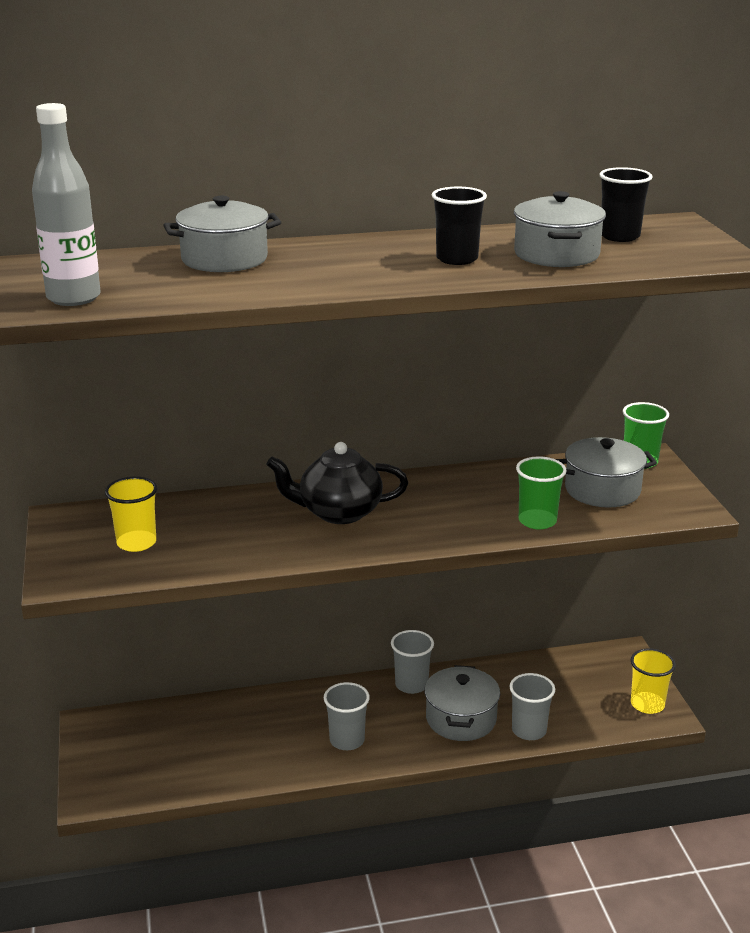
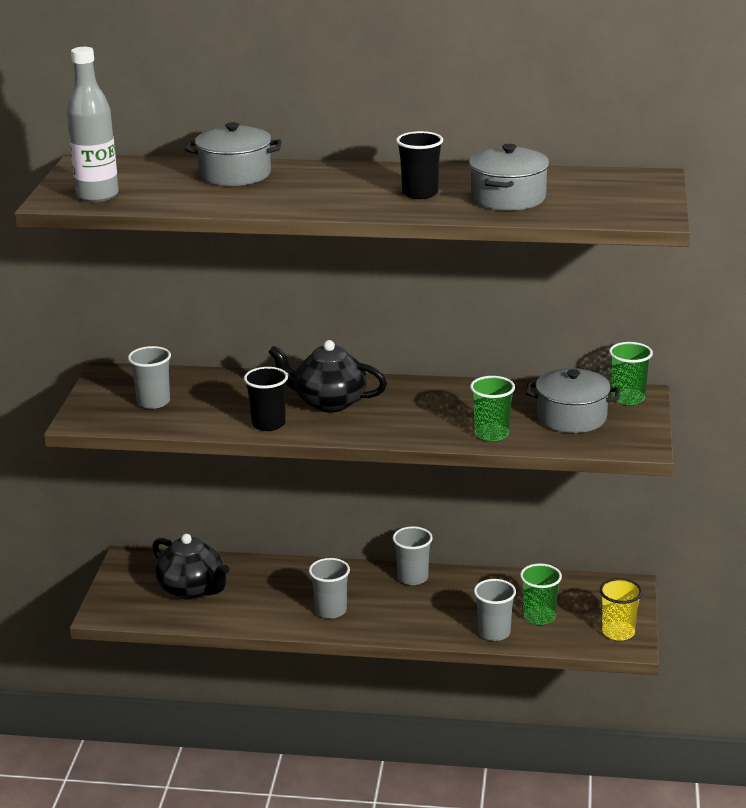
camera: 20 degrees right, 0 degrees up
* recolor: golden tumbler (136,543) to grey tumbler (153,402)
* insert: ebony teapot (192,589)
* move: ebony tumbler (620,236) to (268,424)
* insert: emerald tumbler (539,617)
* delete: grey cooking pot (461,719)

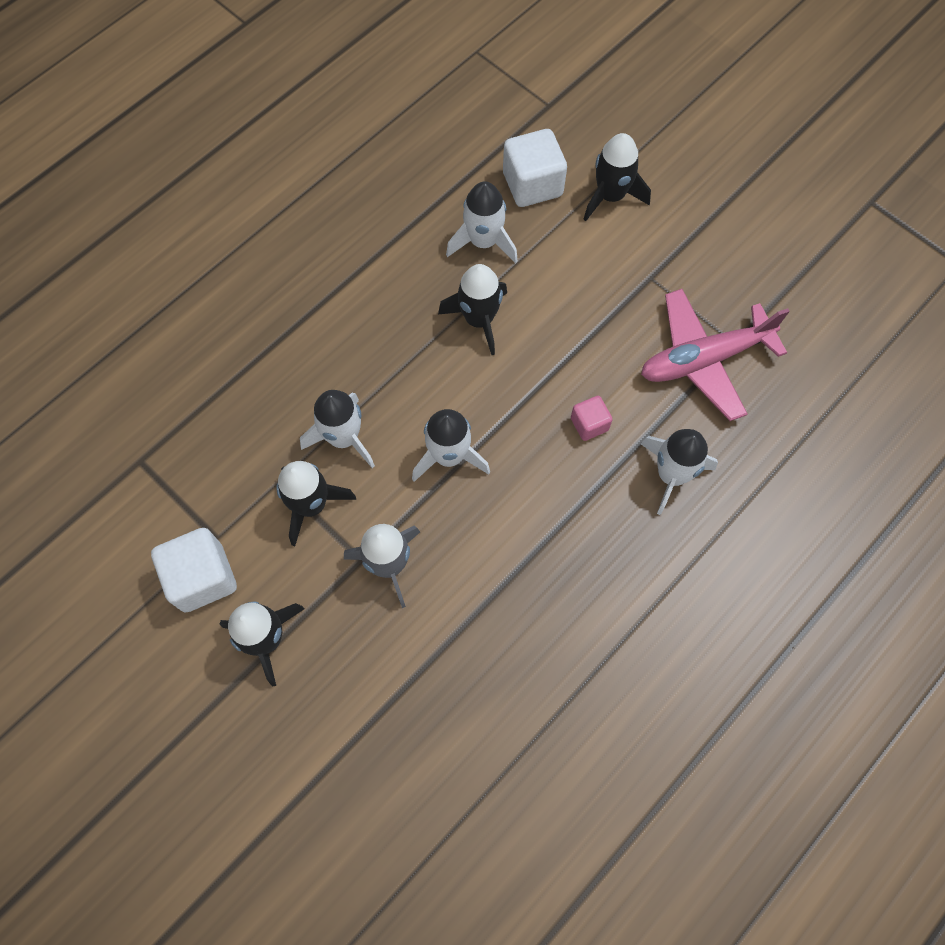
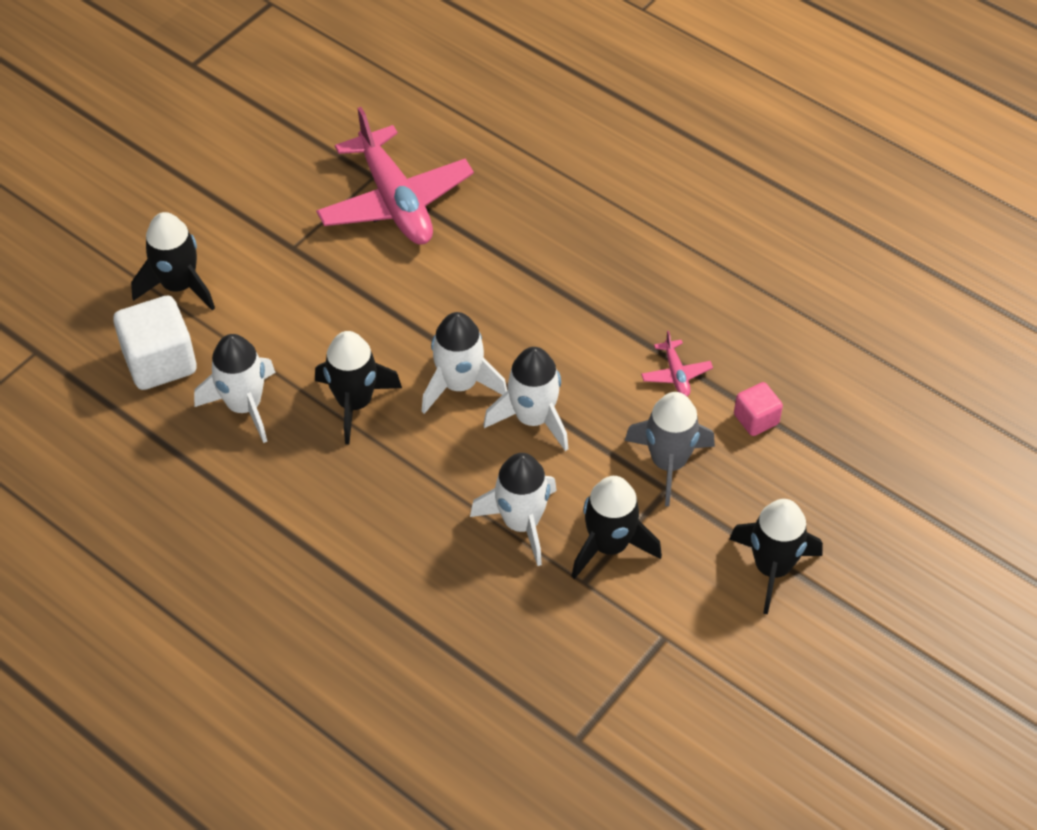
camera: 95 degrees left, 15 degrees down
* move: white spaceship (671,475) to (459,384)
* insert: rose-pink aeroplane (676,374)
* move: rose-pink block (589,424) to (756,419)
* delete: white block (203,577)

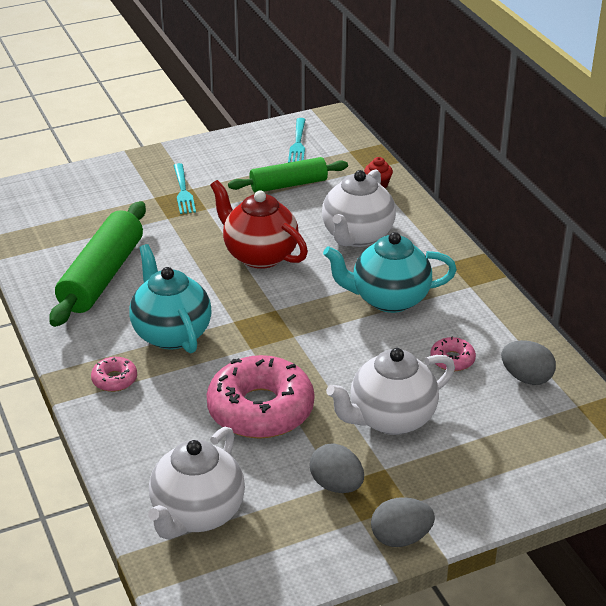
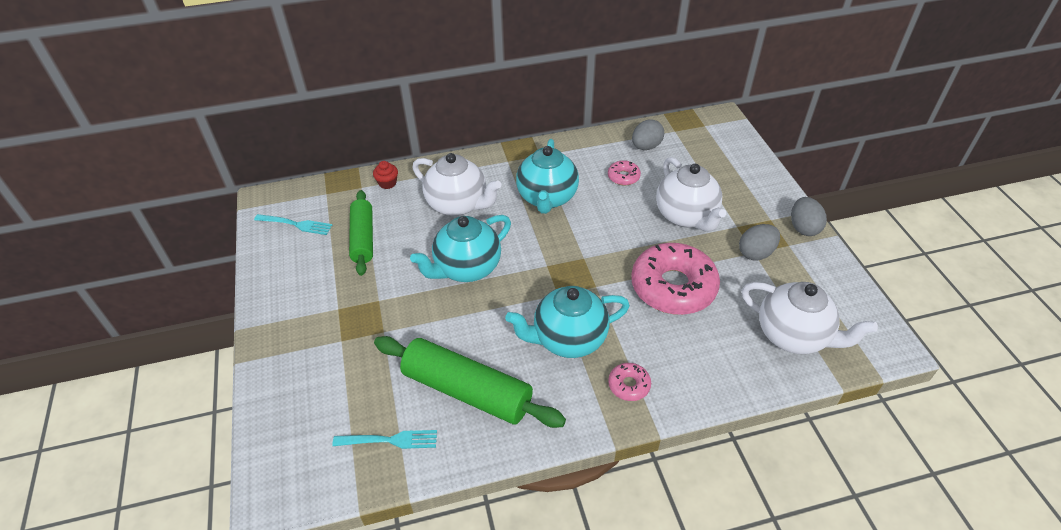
camera: 80 degrees left, 10 degrees up
* move: turquoise table fork (183,191) to (389,440)
* recolor: red teapot (259,255) to turquoise teapot (466,268)

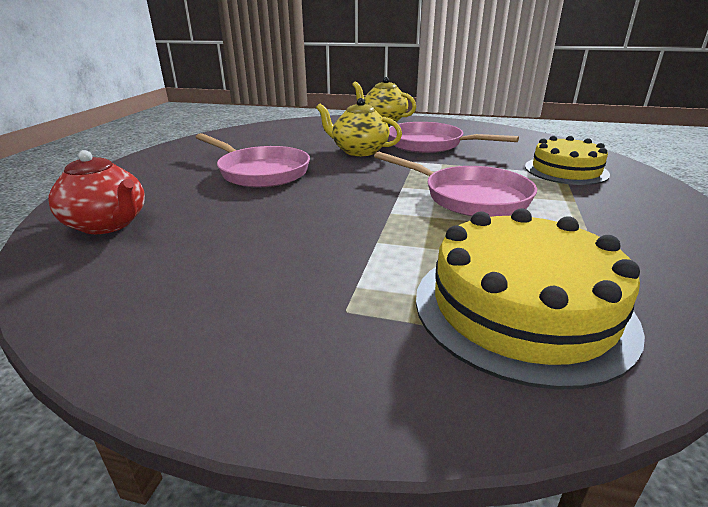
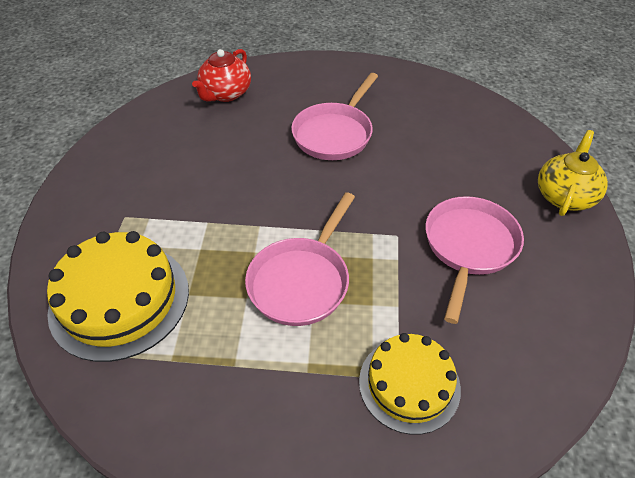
camera: 80 degrees right, 20 degrees up
* delete: golden teapot (359,151)

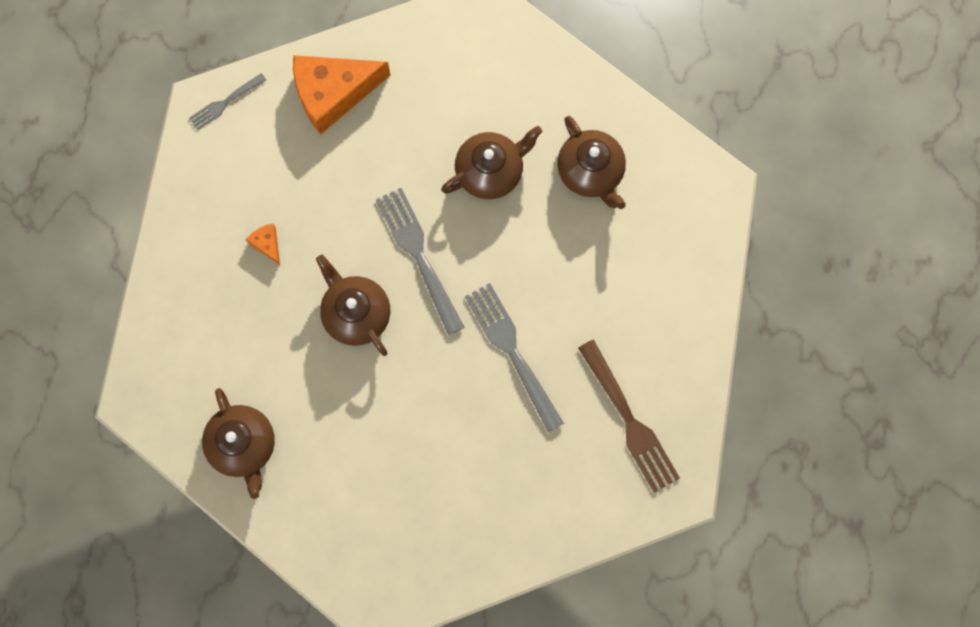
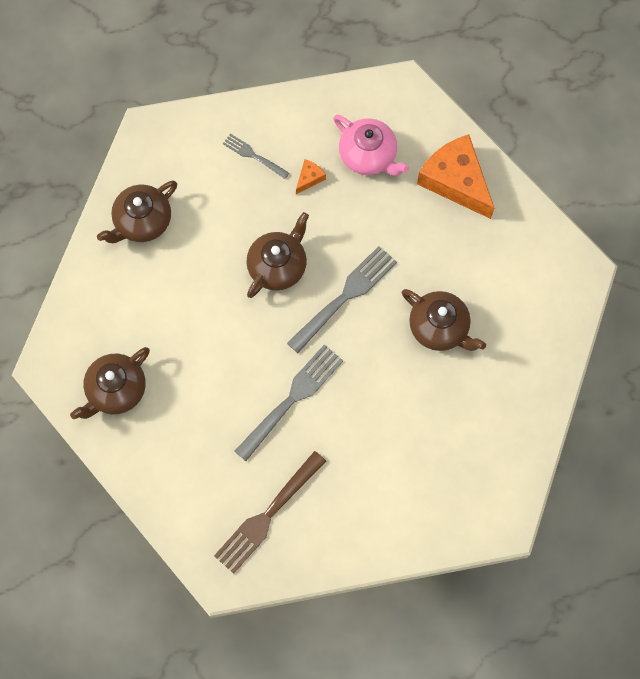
camera: 70 degrees right, 5 degrees down
* move: russet teapot (590,172) to (116,390)
* move: grey table fork (225,102) to (254,156)
* insert: rose-pink teapot (368,156)

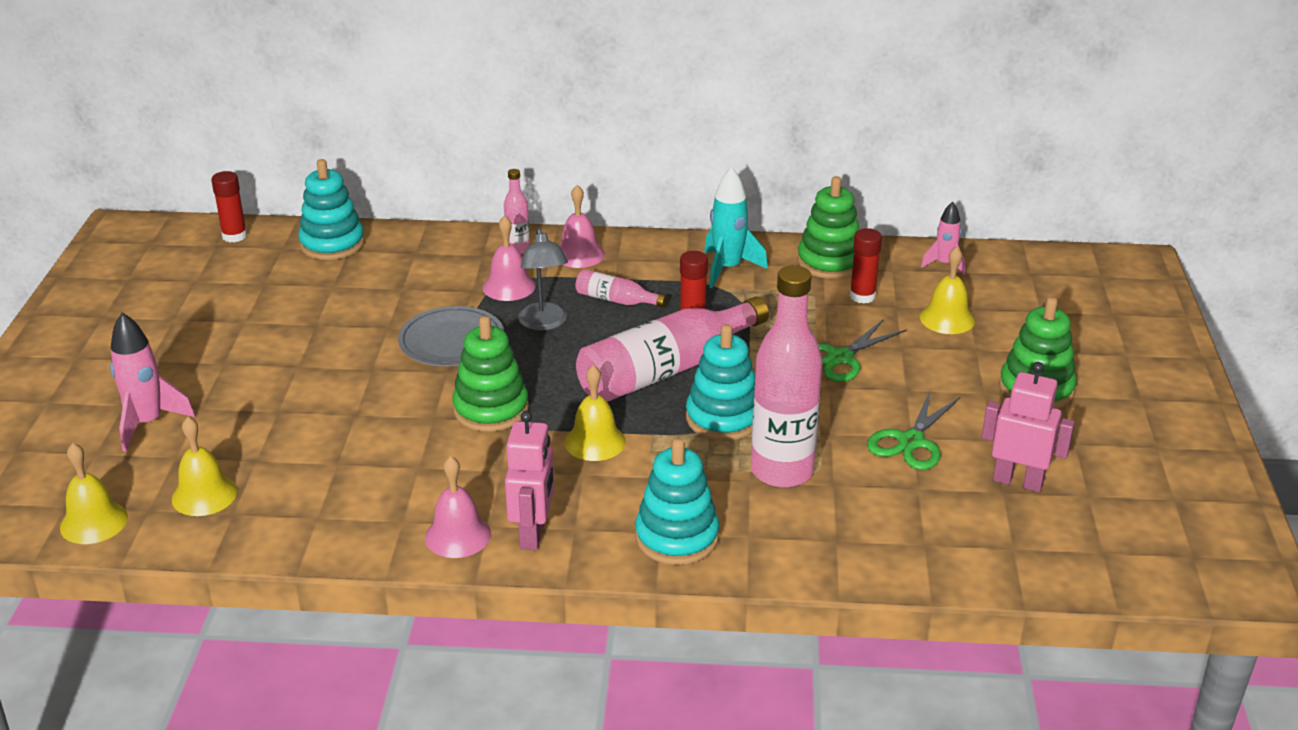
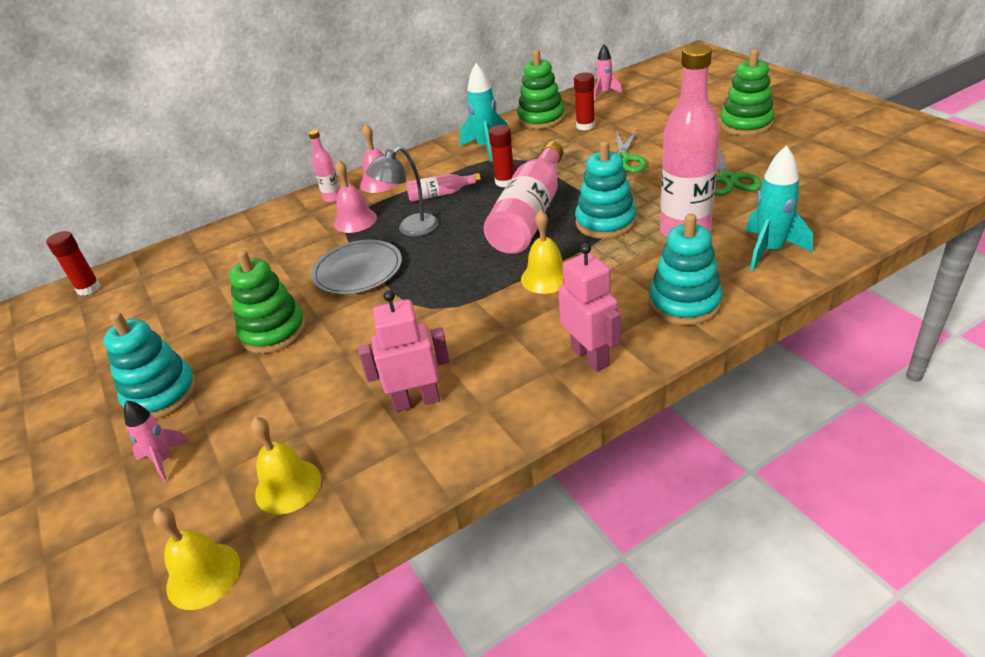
camera: 30 degrees left, 5 degrees up
* move: turquoise ring stacker (332,244) to (161,394)
* resize: rose-pink spaceship (147,423) = (164,460) x0.63
* move: emerald ring stacker (491,409) to (273,332)
* move: rose-pink toy robot (1018,481) to (416,401)
* rotate: grey lamp (544,323) = (410,229) 105 degrees clockwise
* insert: turquoise spaceship (769,250)
* delete: rose-pink bell (458,535)
* delete: golden bell (947,319)

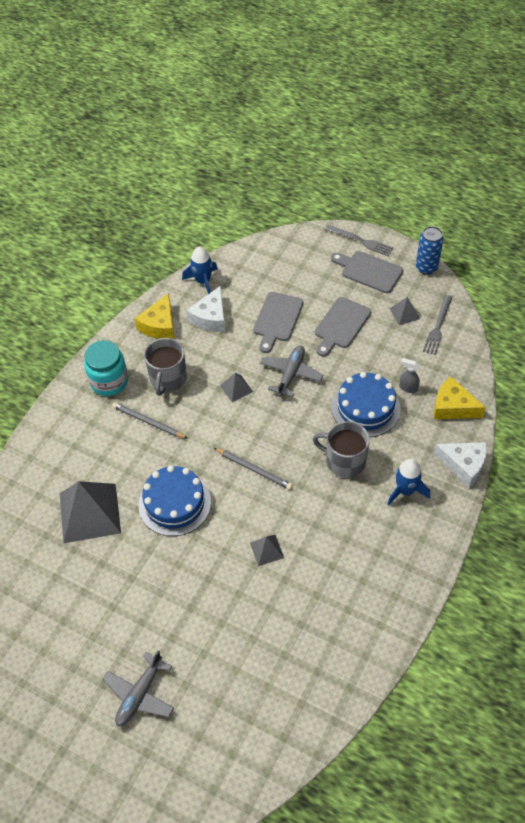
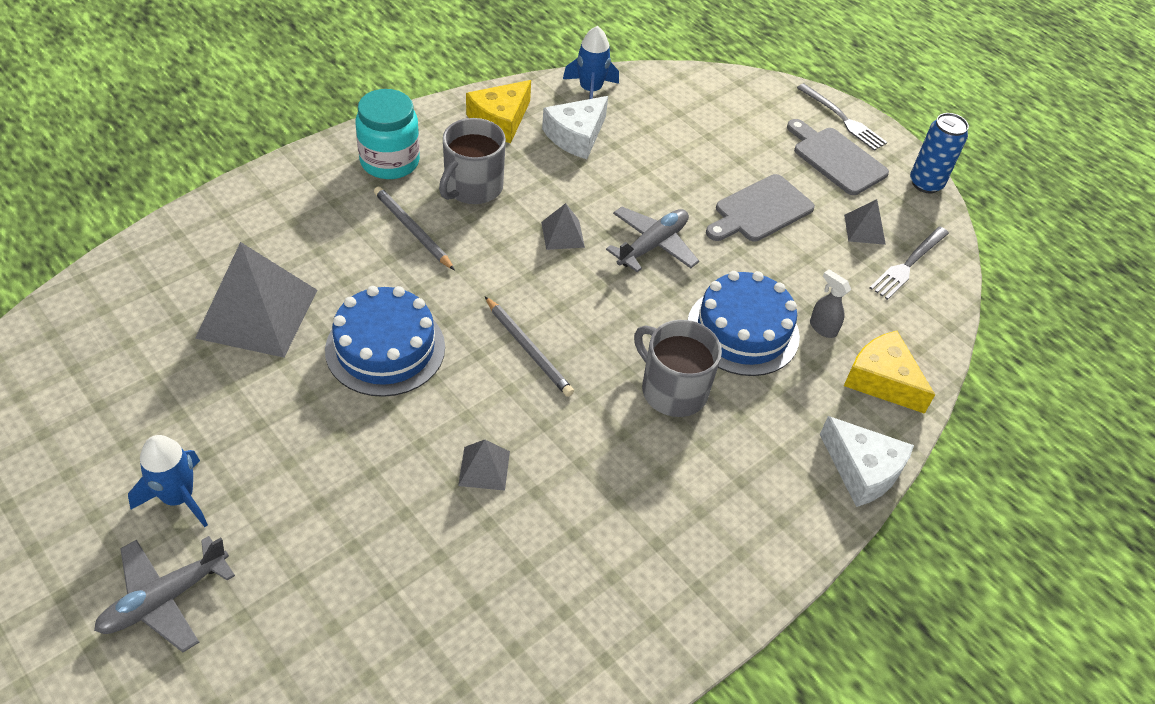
camera: 15 degrees right, 5 degrees down
* move: blue spaceship (405,490) to (178,497)
* delete: grey cutting board (277,319)

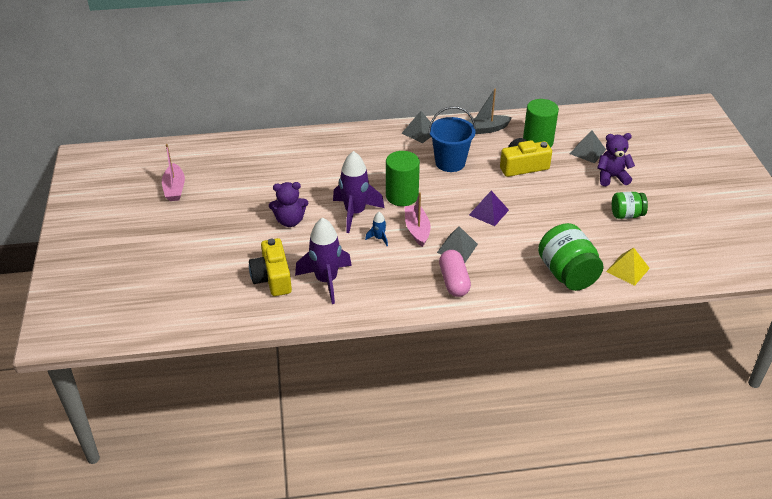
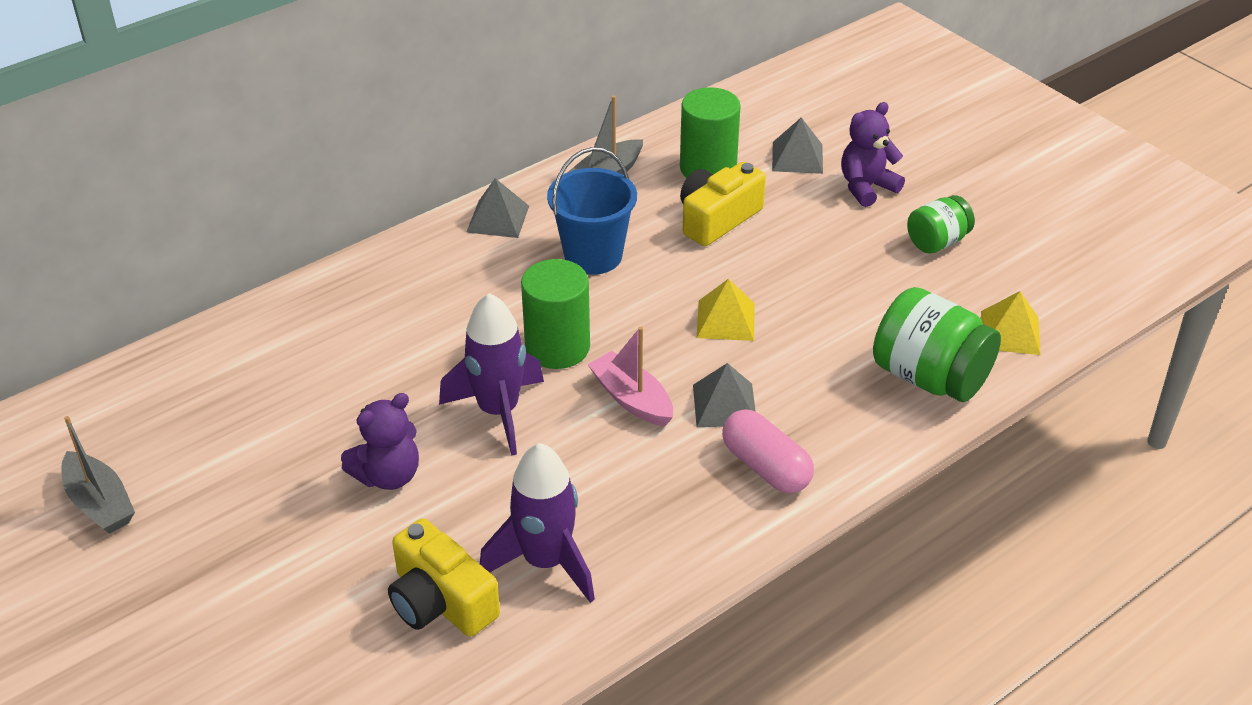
camera: 30 degrees left, 0 degrees up
* recolor: rose-pink sailboat (174,188) to grey sailboat (100,503)
* recolor: royal purple pyramid shape (488,212) to golden pyramid shape (726,320)
* delete: blue spaceship (379,238)

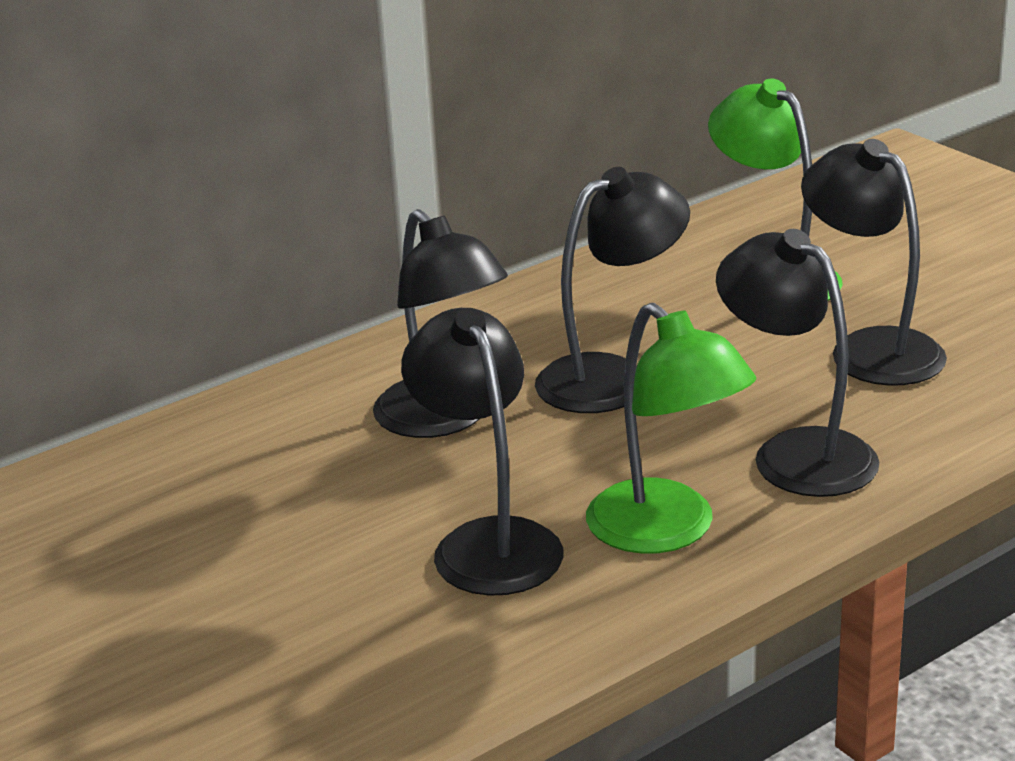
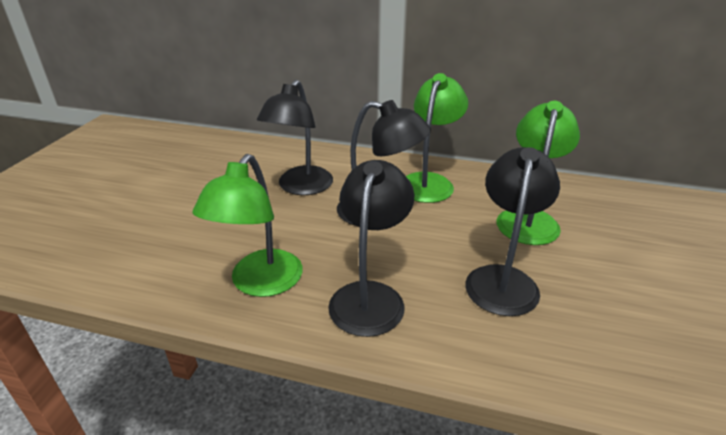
camera: 50 degrees right, 5 degrees up
* insert: emerald lamp (429,182)
* delete: ebony lamp (488,542)

